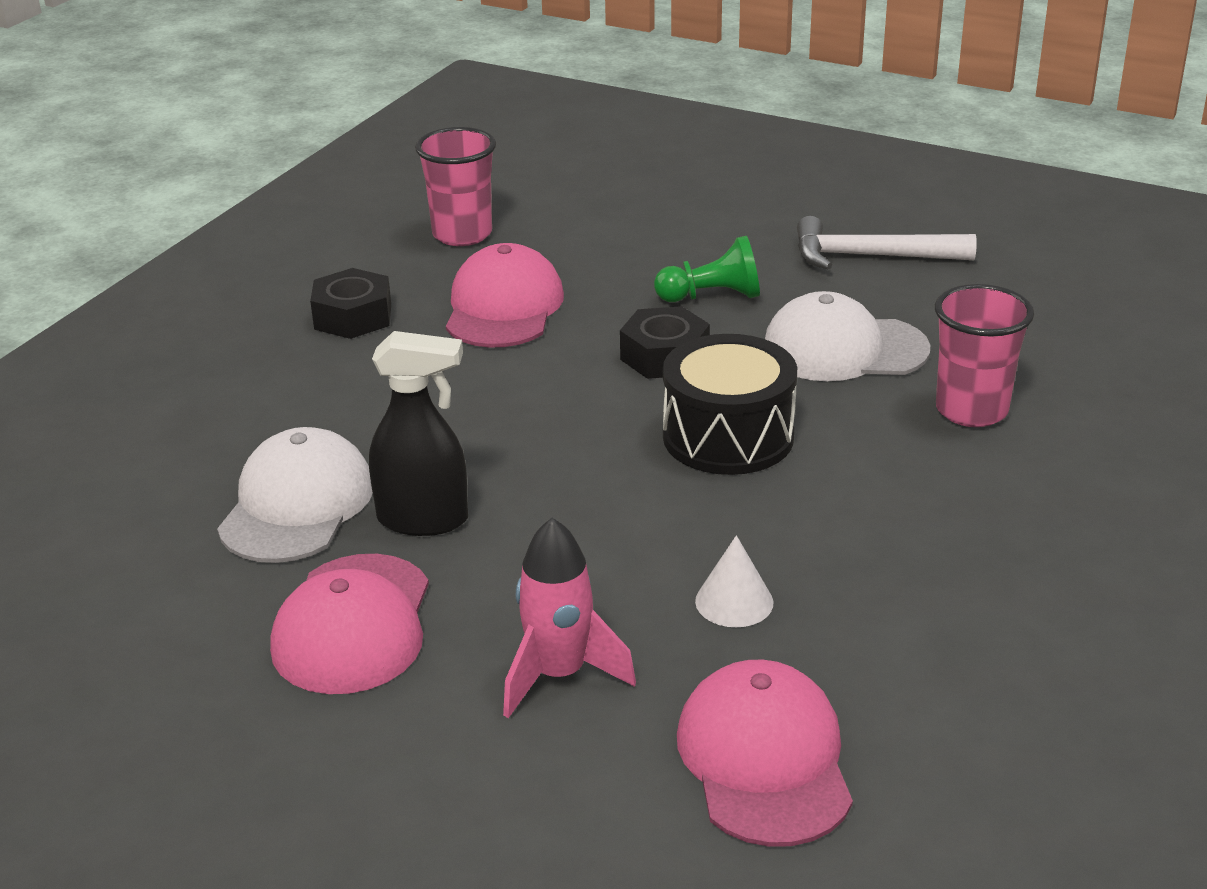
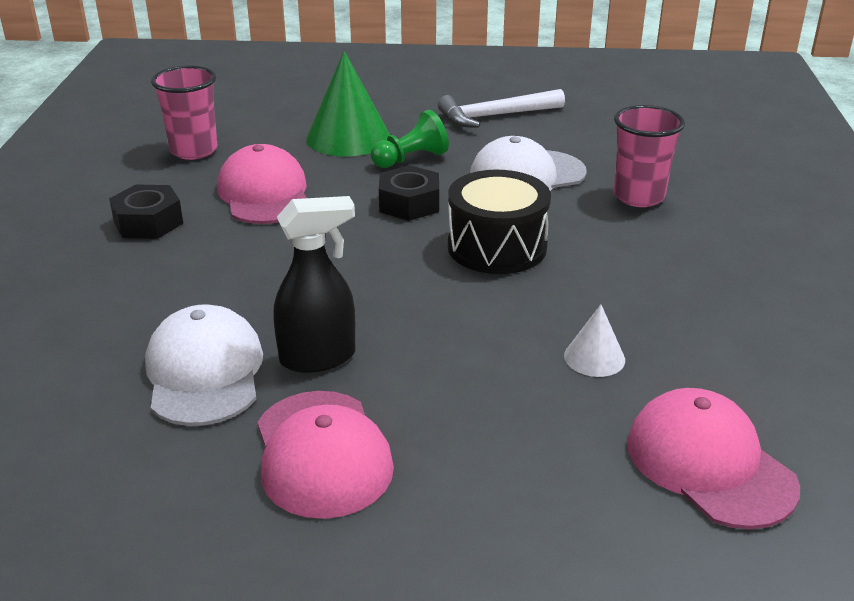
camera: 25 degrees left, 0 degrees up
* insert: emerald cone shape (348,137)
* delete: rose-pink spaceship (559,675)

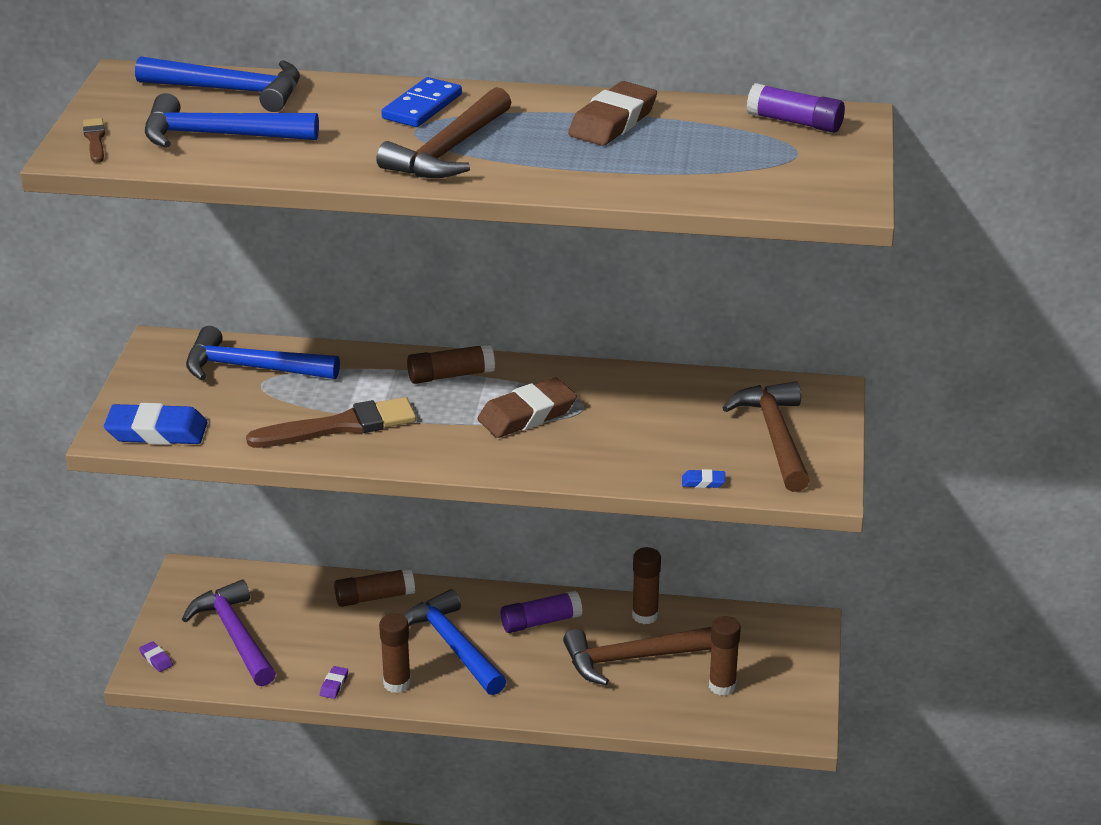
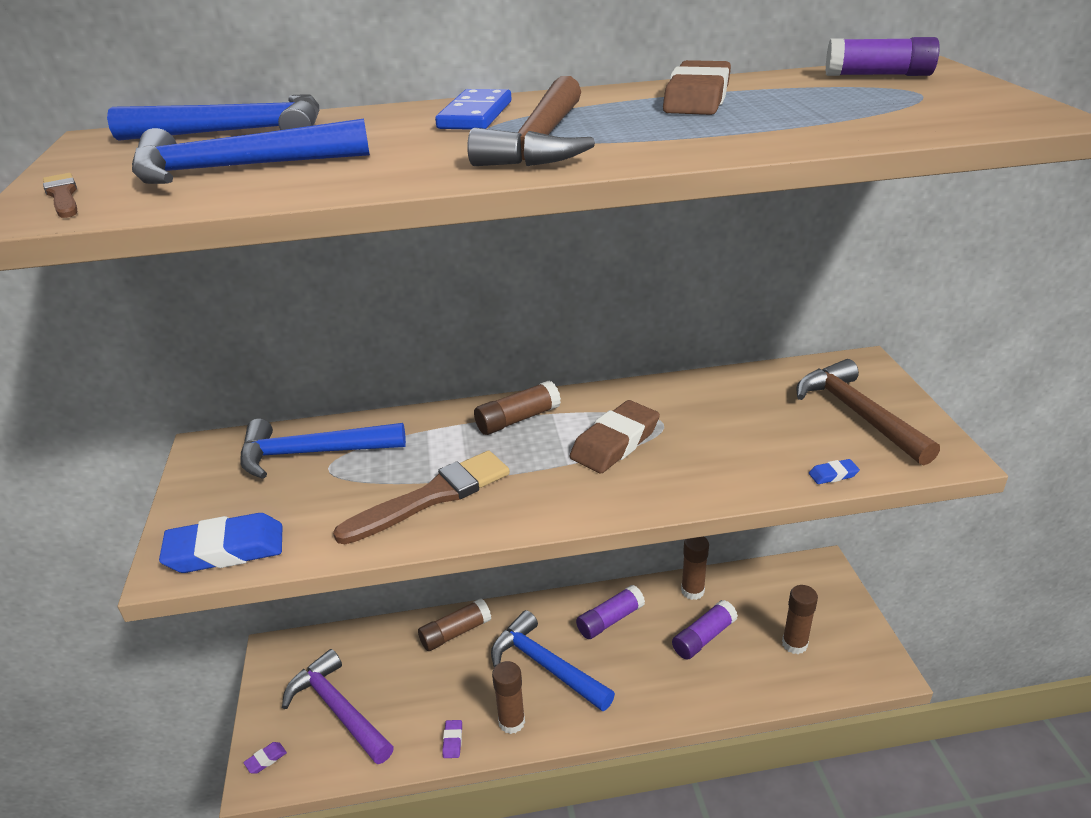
camera: 15 degrees left, 0 degrees up
* rotate: royal purple gum eraser (156,659) = (266,759) 75 degrees counterclockwise
* replace: russet hammer (630,659) to royal purple stick of glue (704,637)

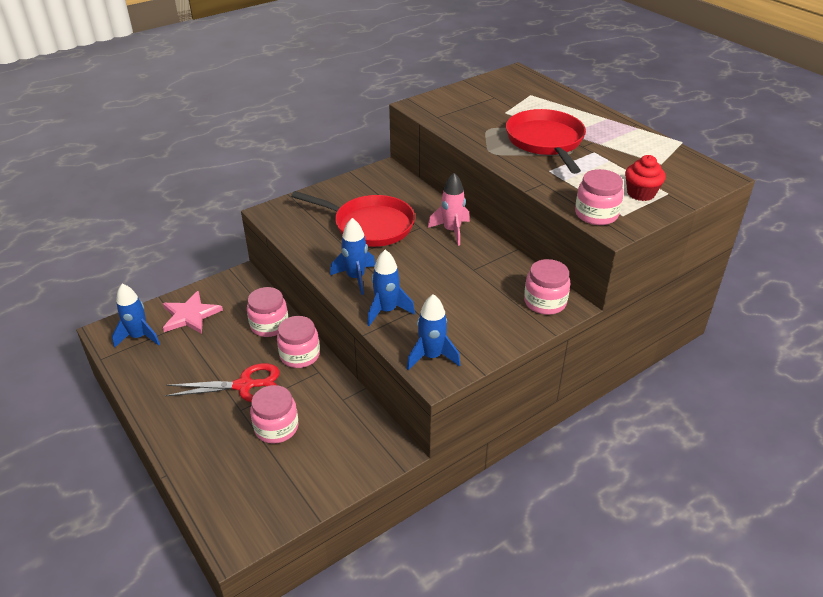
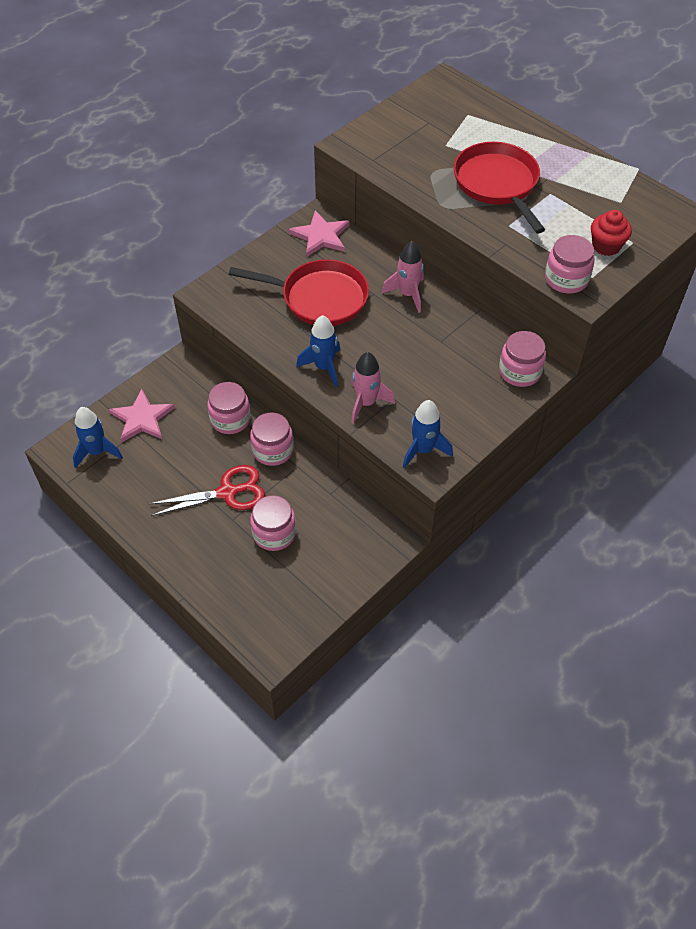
camera: 10 degrees left, 15 degrees up
* insert: rose-pink star shape (321,236)
* recolor: blue spaceship (387,311) to rose-pink spaceship (366,403)

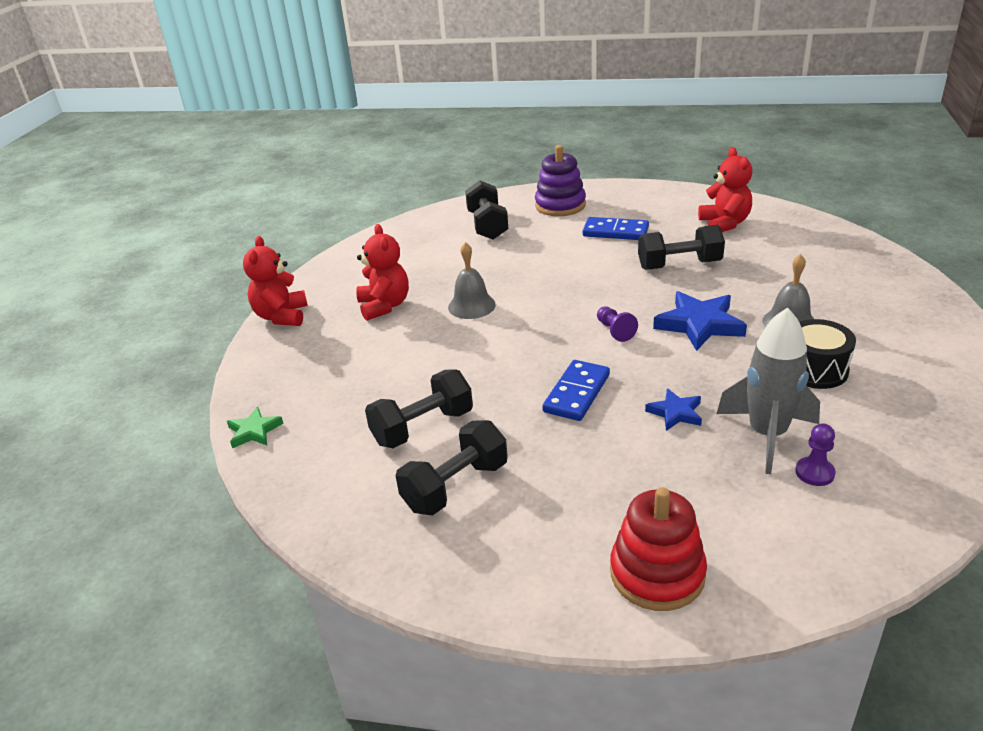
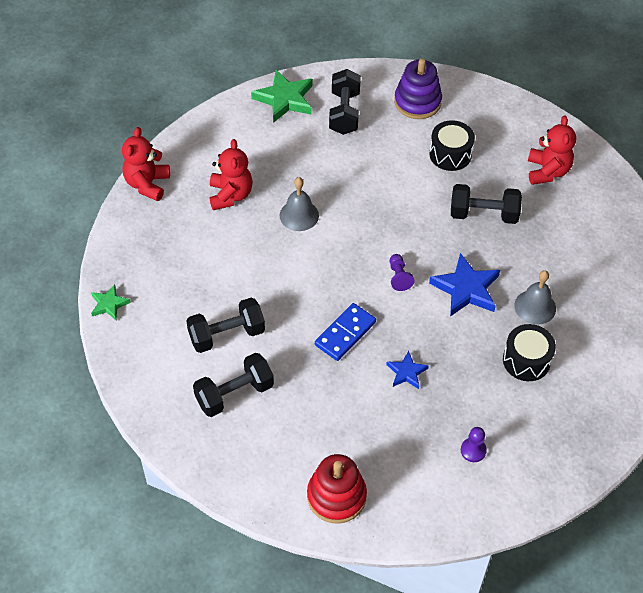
camera: 10 degrees right, 20 degrees up
* insert: emerald star shape (284,99)
* replace: blue domino piece (615,232) to ebony snare drum (450,154)
* delete: grey spaceship (767,435)

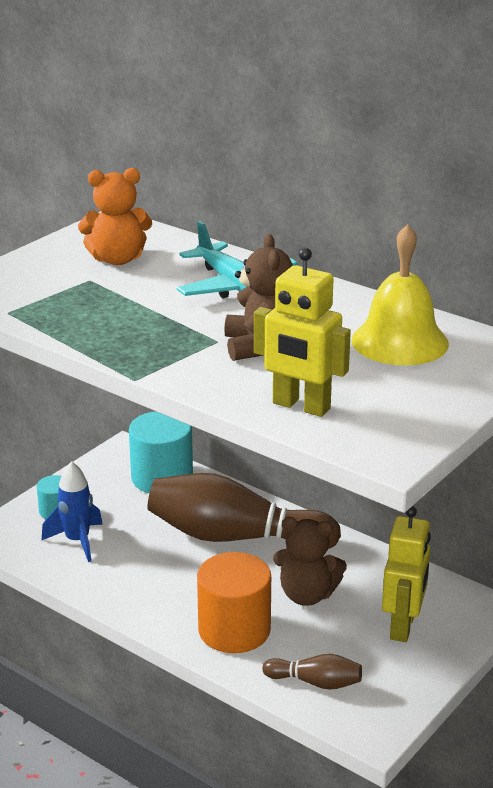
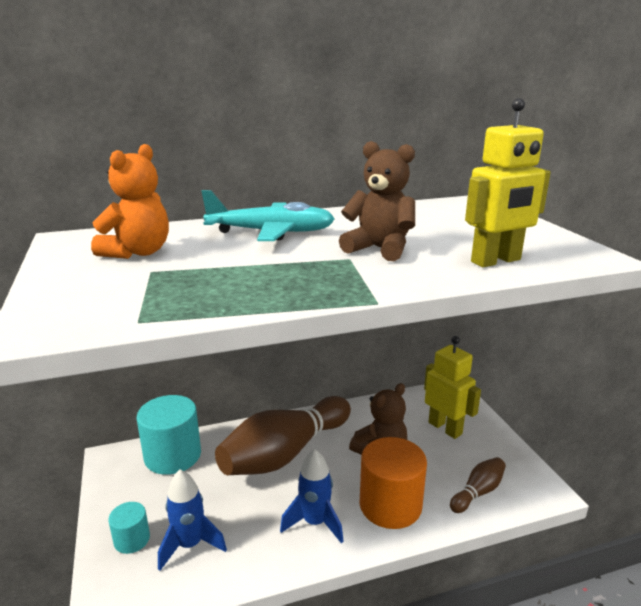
camera: 55 degrees left, 5 degrees down
* insert: blue spaceship (315,523)
* delete: golden bell (400,341)

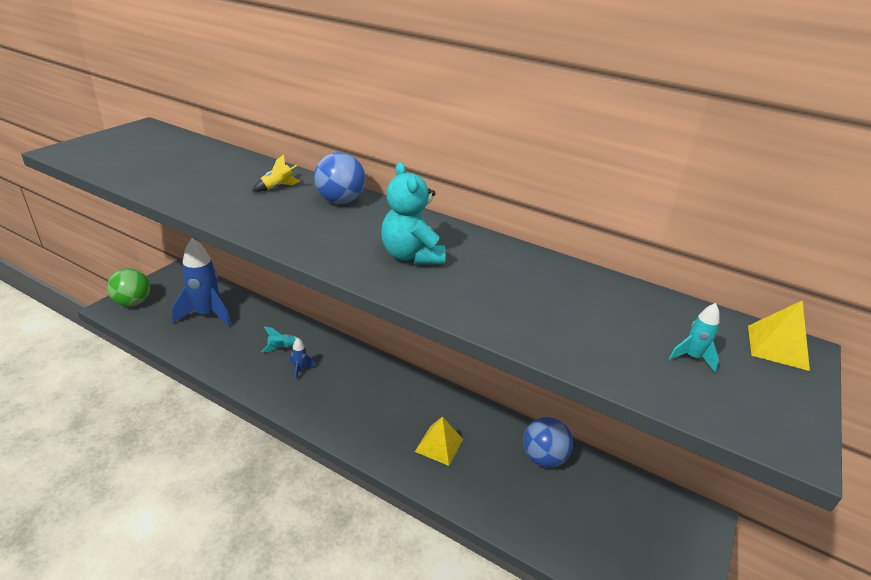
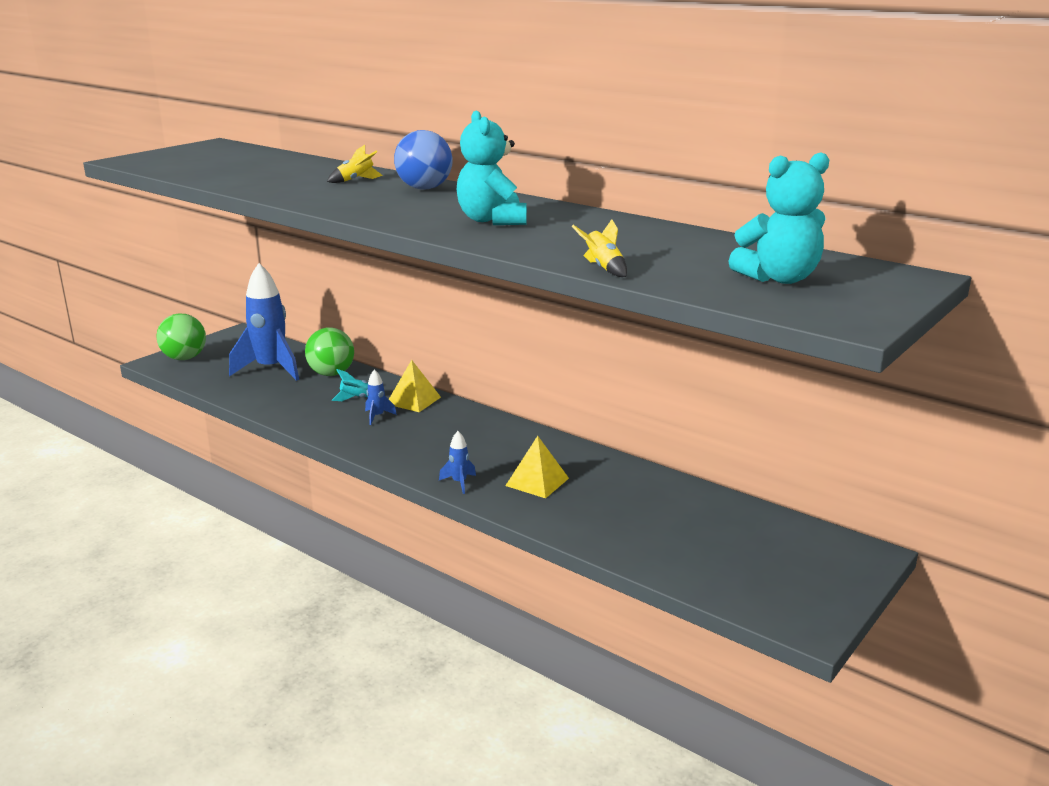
camera: 10 degrees right, 10 degrees down
* insert: emerald sphere (331,374)
* move: golden pyramid shape (777,347) to (413,400)
* insert: blue spaceship (459,483)
* insert: golden spaceship (603,268)
* replace: turquoise spaceship (692,357) to turquoise teddy bear (779,278)
* delete: blue sphere (543,458)

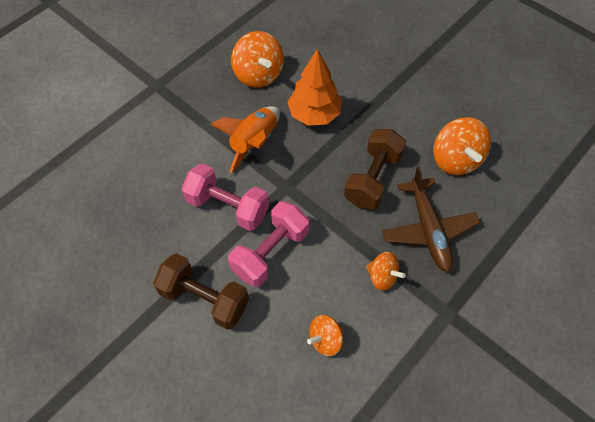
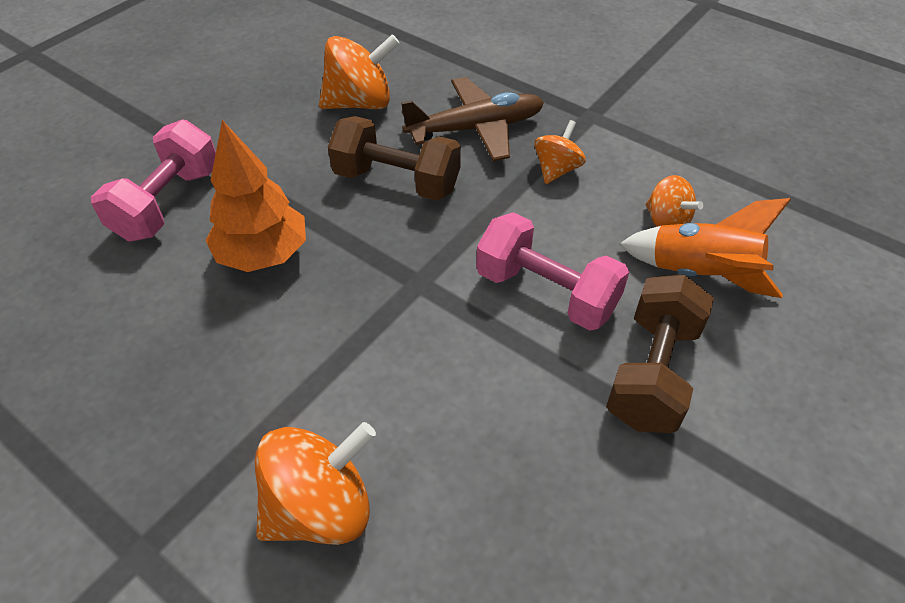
camera: 95 degrees left, 10 degrees down
* move: rose-pink dumbbell (228,207) to (168,203)
* move: orange toy top (258,75) to (321,507)
* move: orange spaceship (254,143) to (700,274)

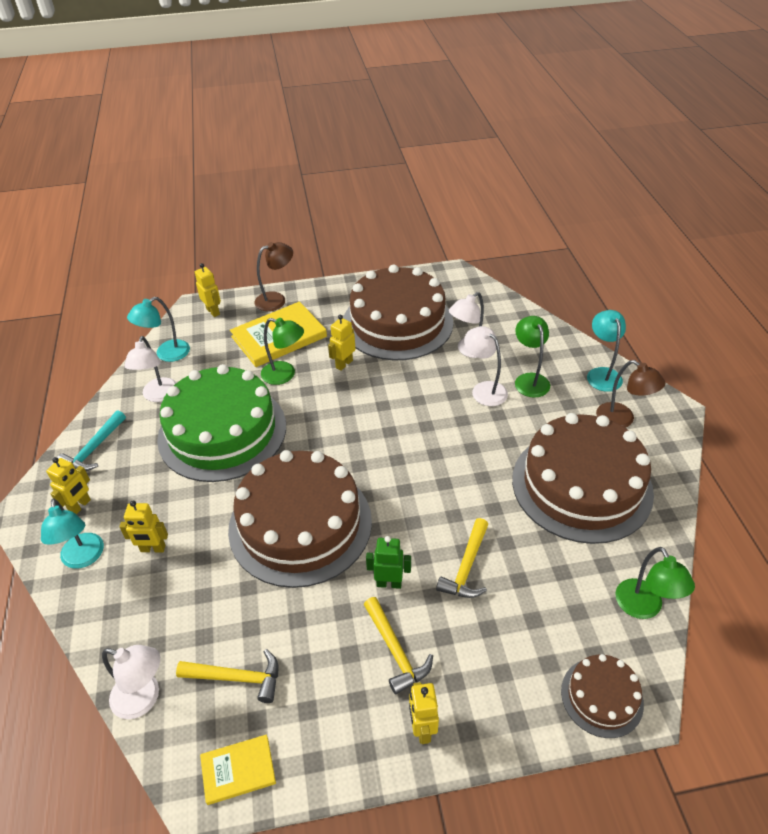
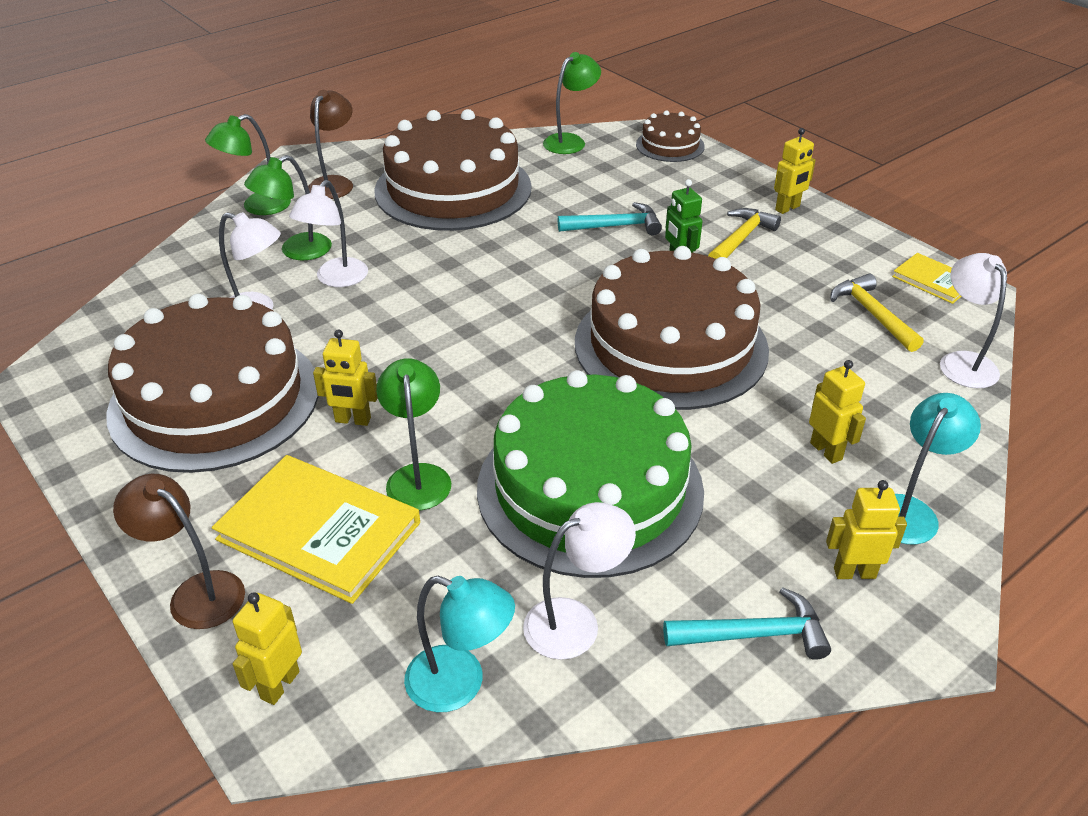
camera: 120 degrees left, 5 degrees down
* recolor: turquoise lamp (602,374) to emerald lamp (257,207)
* recolor: golden hammer (466,567) to turquoise hammer (615,226)

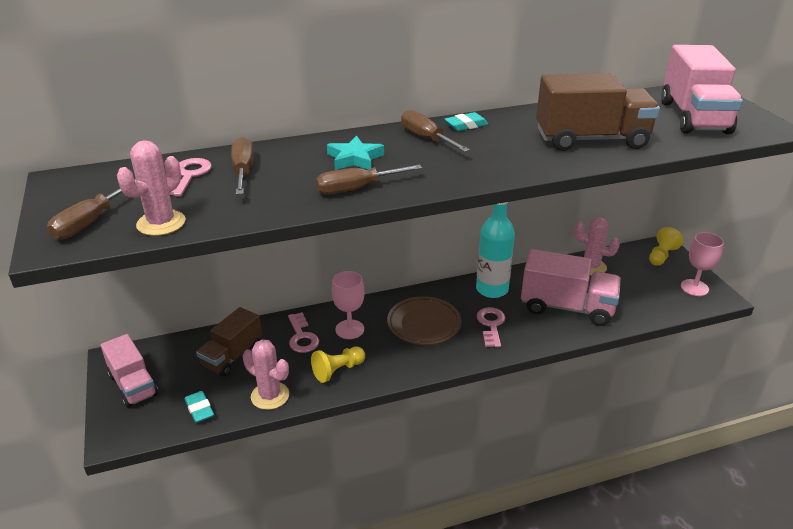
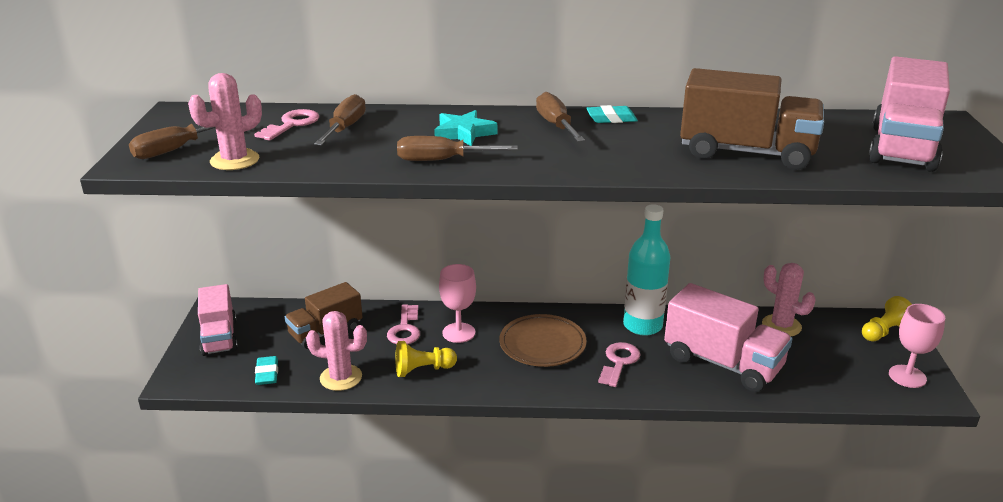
camera: 20 degrees right, 5 degrees down
* rotate: rose-pink prickly plant (270,396) = (341,378) 45 degrees counterclockwise

